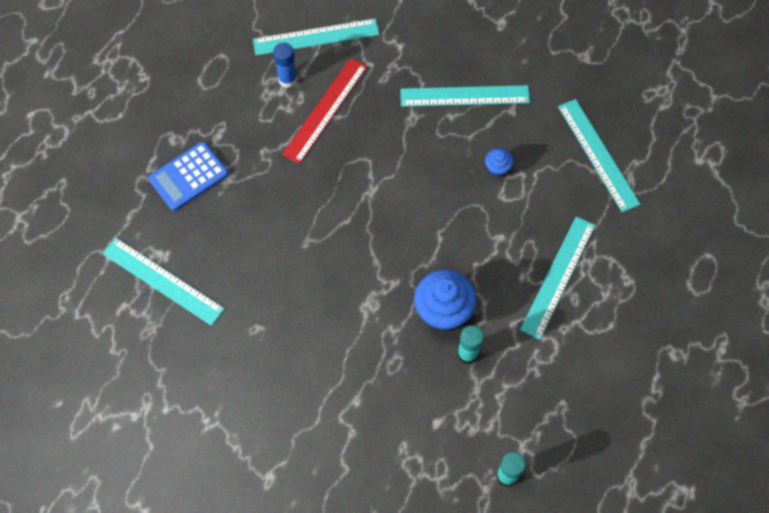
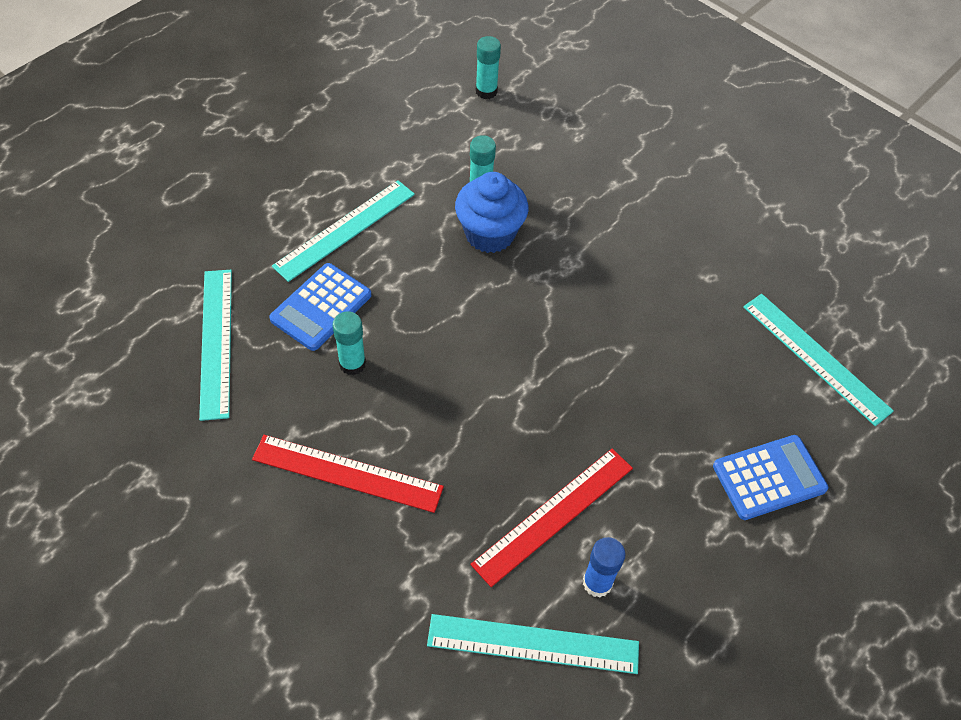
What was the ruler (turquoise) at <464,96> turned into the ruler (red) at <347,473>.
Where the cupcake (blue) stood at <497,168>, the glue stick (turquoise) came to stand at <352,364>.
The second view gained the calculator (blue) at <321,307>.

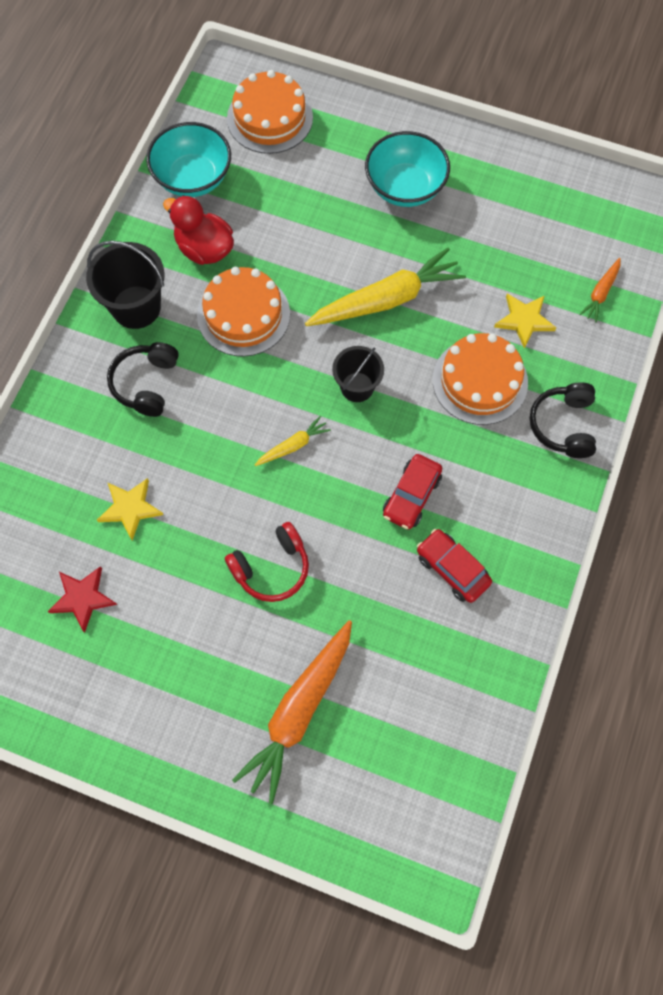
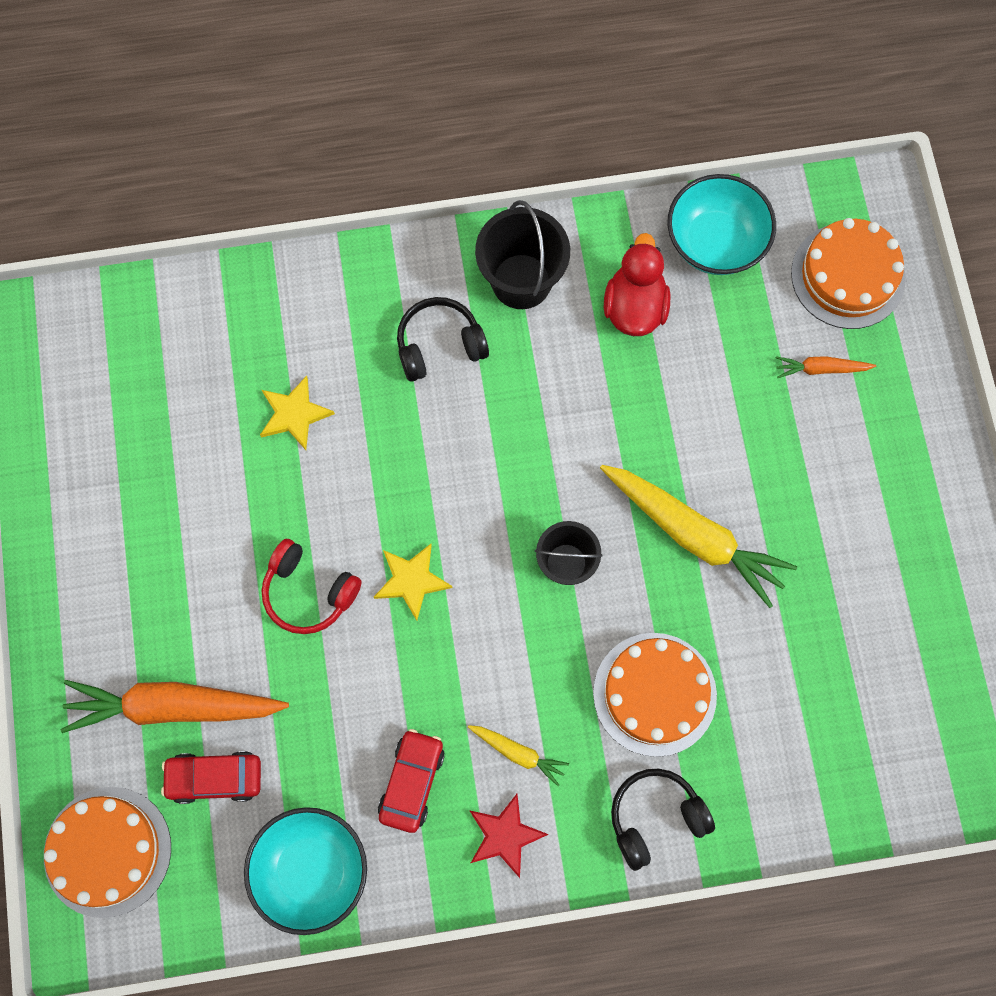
The star (red) ended up elsewhere, having gone from <83,598> to <505,836>.
The cake (orange) ended up elsewhere, having gone from <243,315> to <107,851>.
The carrot (yellow) ended up elsewhere, having gone from <293,445> to <518,753>.
The bowl (turquoise) ended up elsewhere, having gone from <405,187> to <311,870>.
The car (red) ended up elsewhere, having gone from <411,496> to <215,778>.
The star (yellow) ended up elsewhere, having gone from <524,320> to <411,580>.
The carrot (orange) ended up elsewhere, having gone from <600,293> to <821,369>.

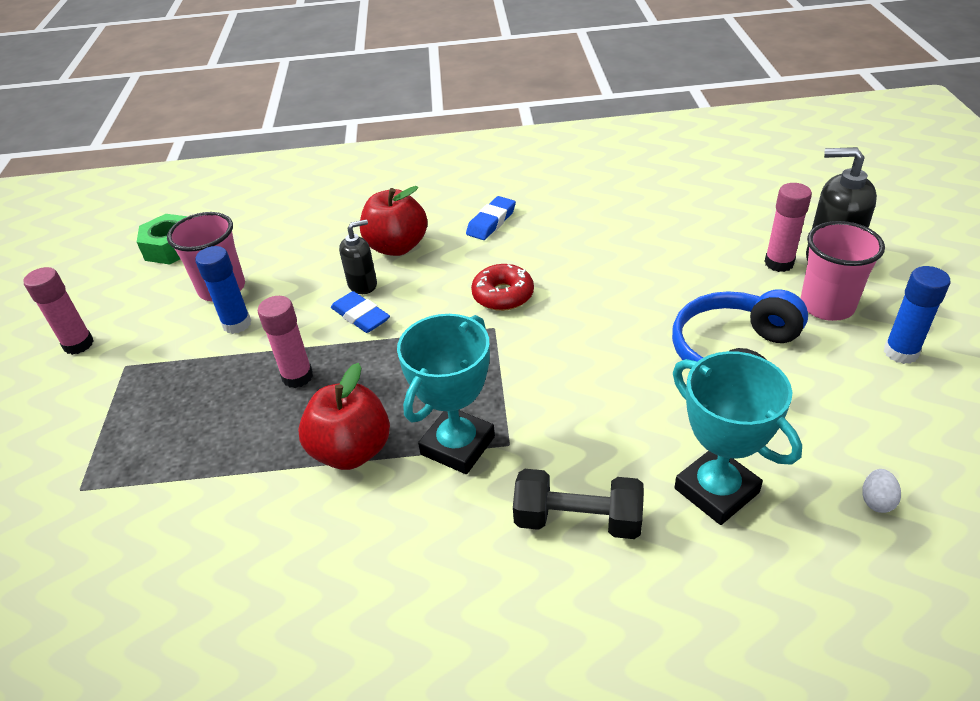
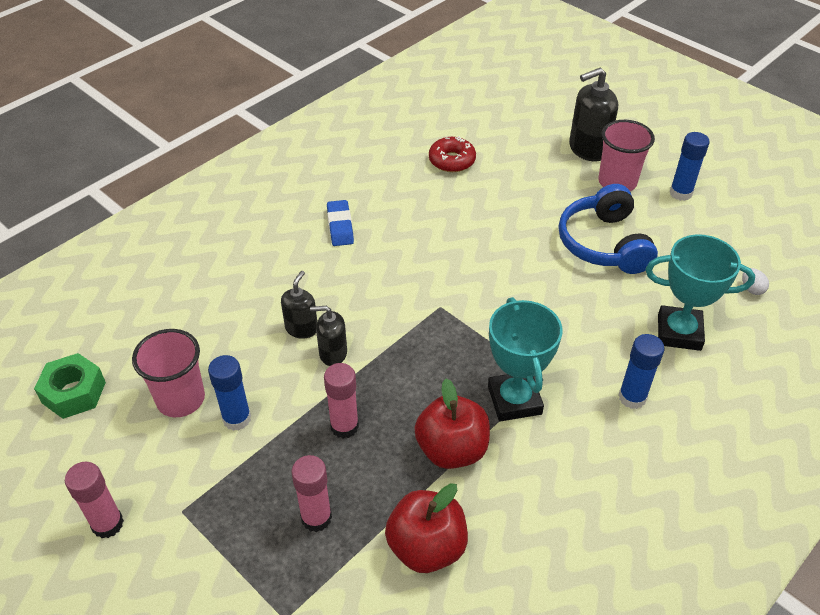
Where the eraser (blue) stood at <360,316>, the soap dispenser (black) came to stand at <333,353>.
The apple (red) ended up elsewhere, having gone from <397,247> to <426,547>.
The donut (red) ended up elsewhere, having gone from <503,295> to <452,160>.
Where the dumbbell (black) stood at <578,520>, the glue stick (blue) came to stand at <632,397>.
The glue stick (pink) ended up elsewhere, having gone from <779,263> to <316,518>.

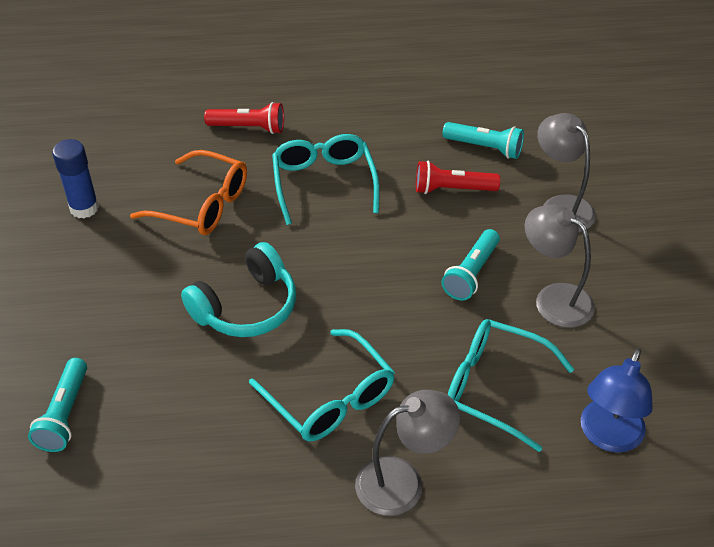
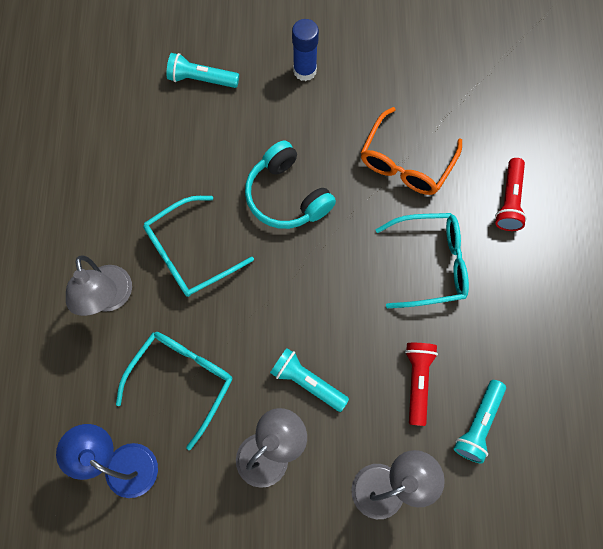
The glue stick (blue) ended up elsewhere, having gone from <84,208> to <305,71>.

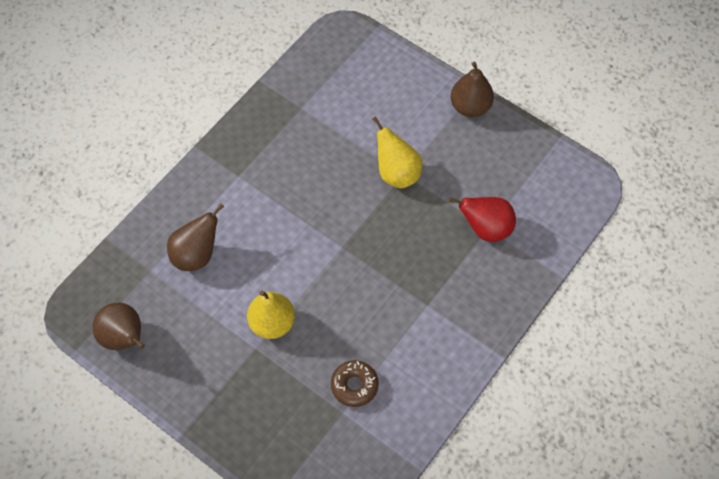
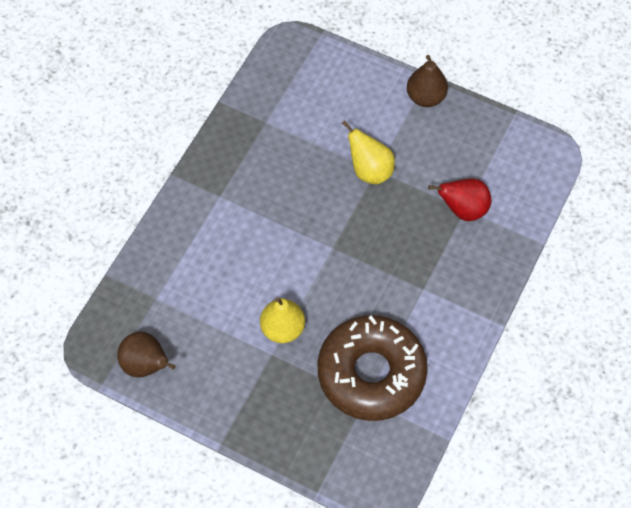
The second view lost the pear (brown) at <196,255>.
The size of the donut (brown) at <354,385> changed by a factor of 2.43.

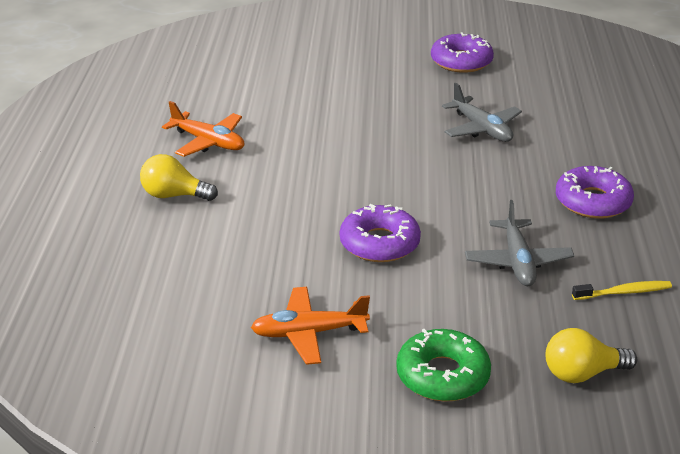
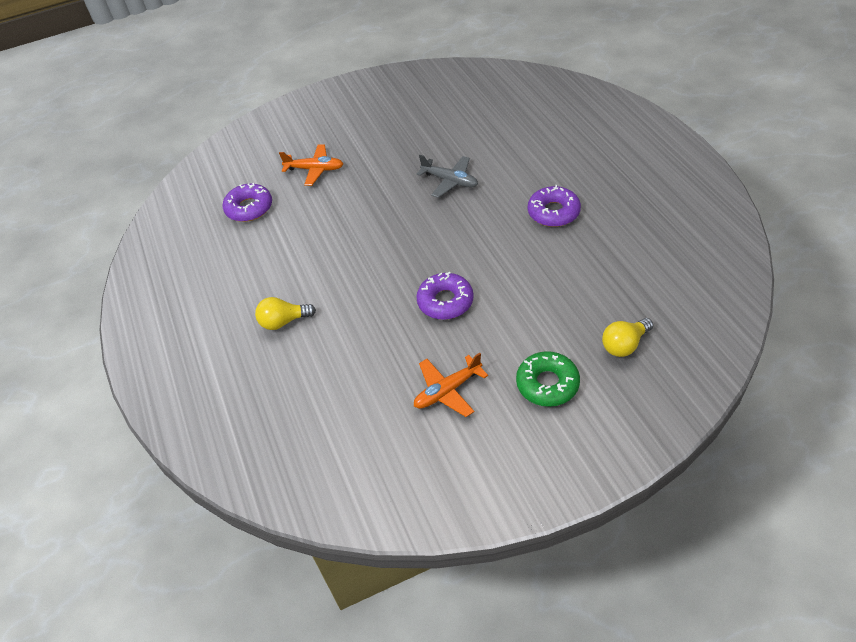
The plane (orange) ended up elsewhere, having gone from <208,142> to <315,169>.
The donut (purple) ended up elsewhere, having gone from <461,61> to <249,208>.
The second view lost the plane (grey) at <518,262>.
The second view lost the toothbrush (yellow) at <624,292>.

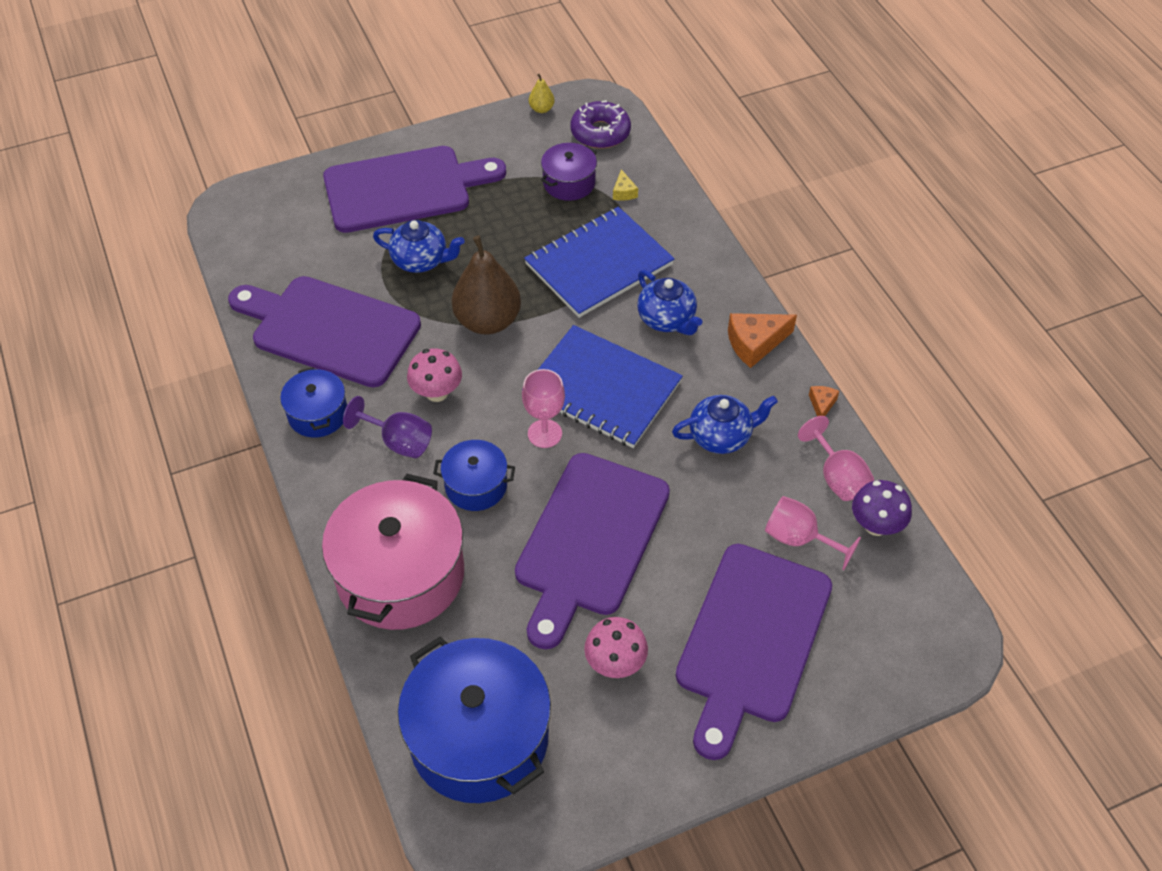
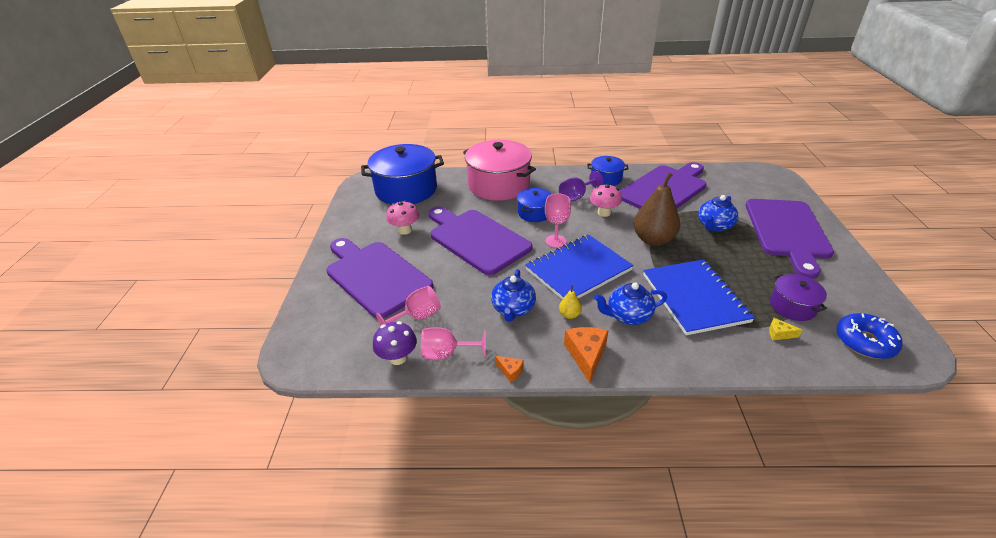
The pear (yellow) ended up elsewhere, having gone from <541,109> to <569,315>.
What was the donut (purple) at <600,132> turned into the donut (blue) at <864,342>.

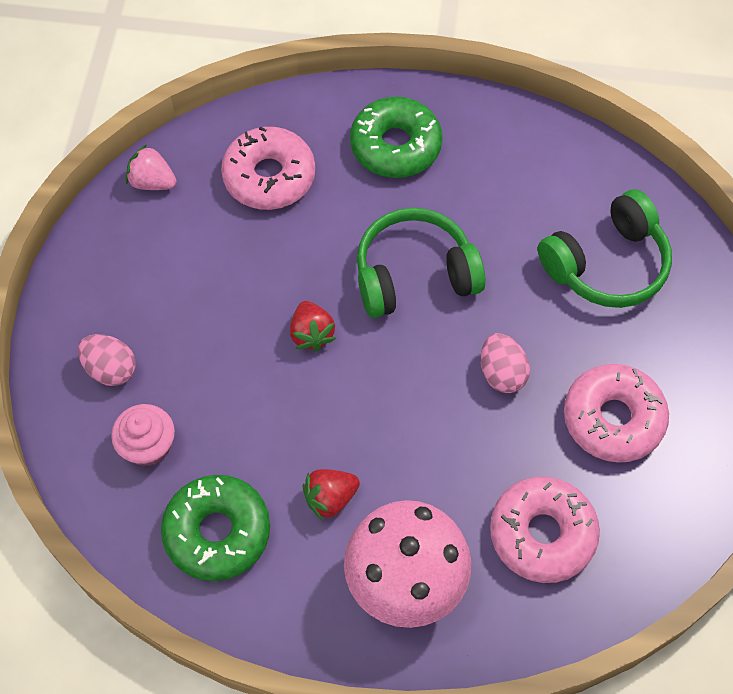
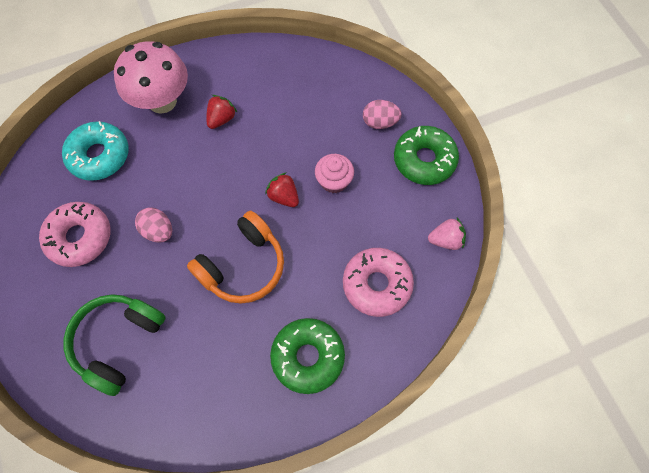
The cupcake (pink) ended up elsewhere, having gone from <148,446> to <334,181>.
The donut (green) ended up elsewhere, having gone from <217,532> to <424,160>.
What was the headphones (green) at <414,275> turned into the headphones (orange) at <243,266>.
What was the donut (pink) at <542,534> turned into the donut (turquoise) at <99,156>.

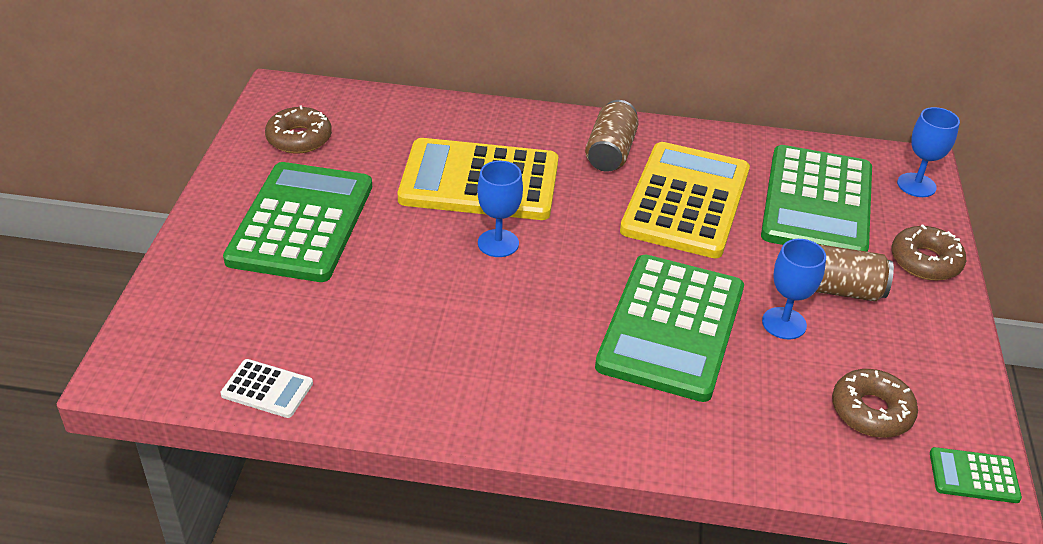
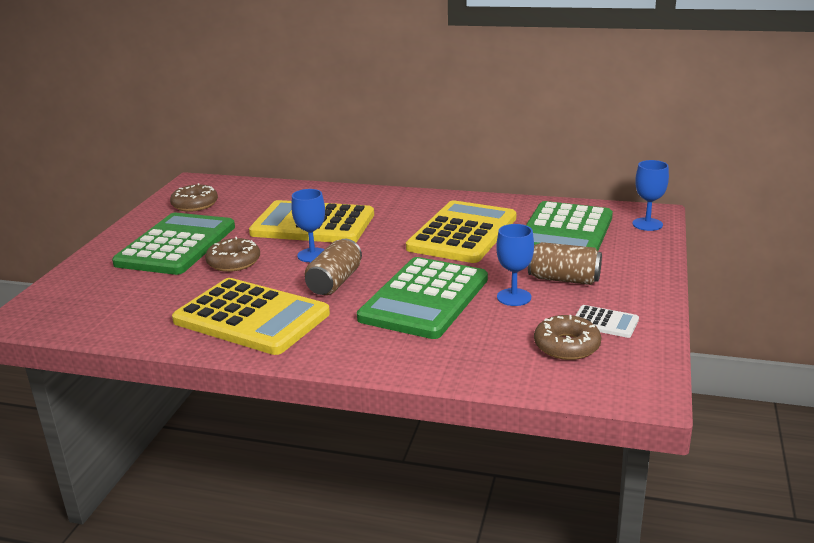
The calculator (white) ended up elsewhere, having gone from <267,389> to <605,322>.
The can (brown) ended up elsewhere, having gone from <610,152> to <335,282>.
The donut (brown) ended up elsewhere, having gone from <925,261> to <233,262>.
The second view lost the calculator (green) at <974,476>.
The second view gained the calculator (yellow) at <251,317>.

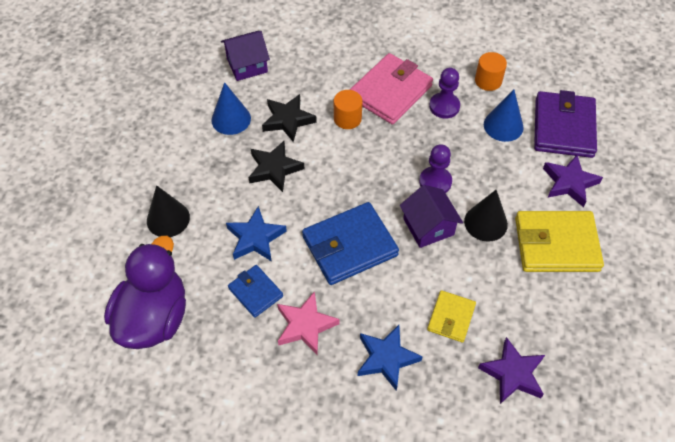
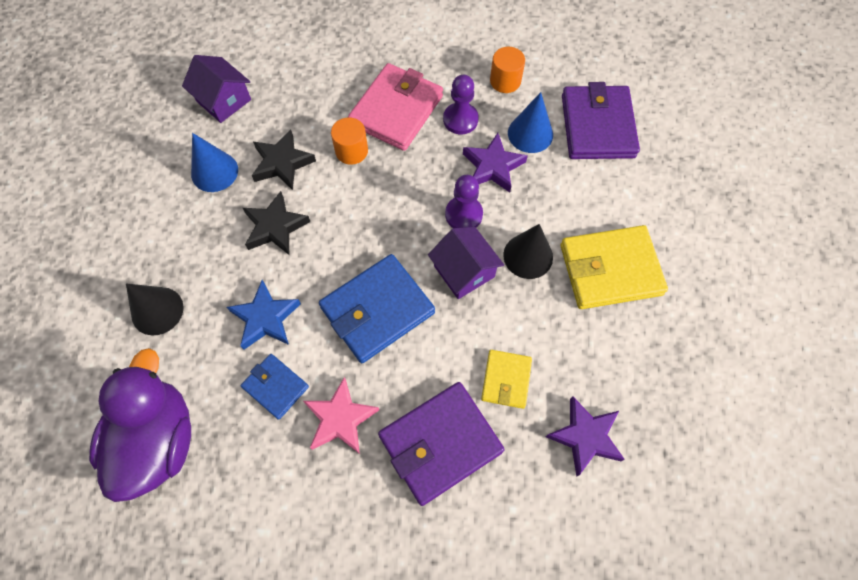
The house (purple) at <247,65> ended up facing another way, 75 degrees clockwise from before.
Where the star (blue) stood at <386,358>, the wallet (purple) came to stand at <440,443>.
The star (purple) ended up elsewhere, having gone from <569,183> to <493,166>.

